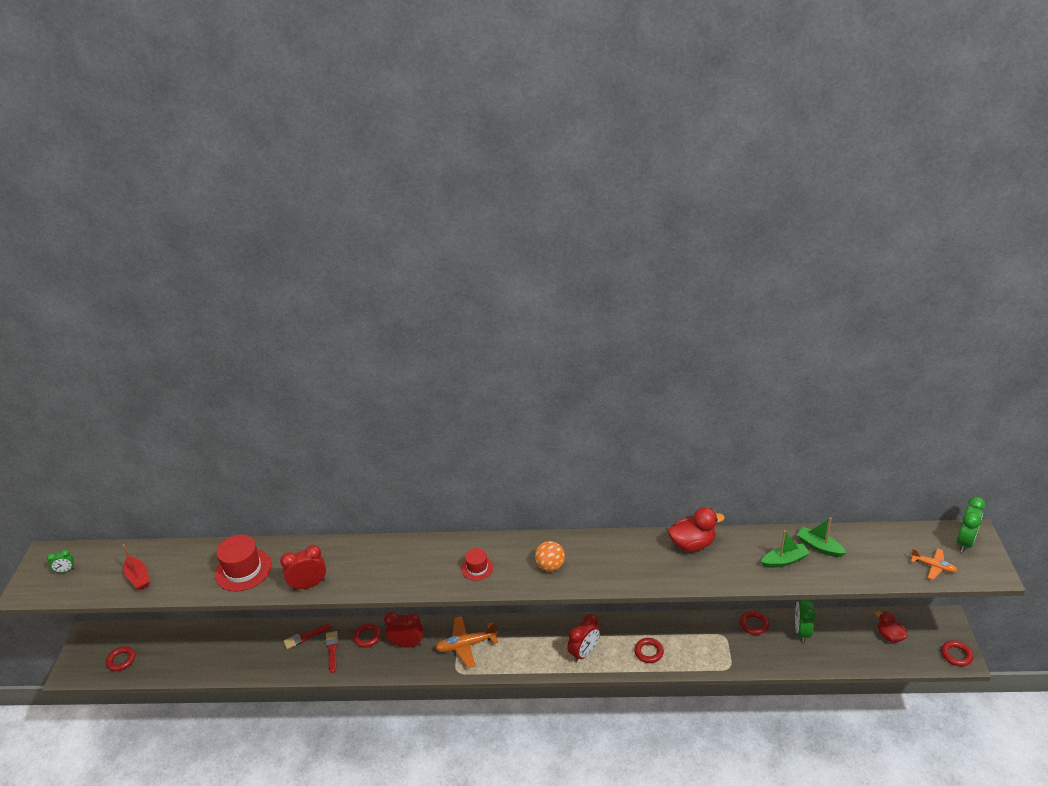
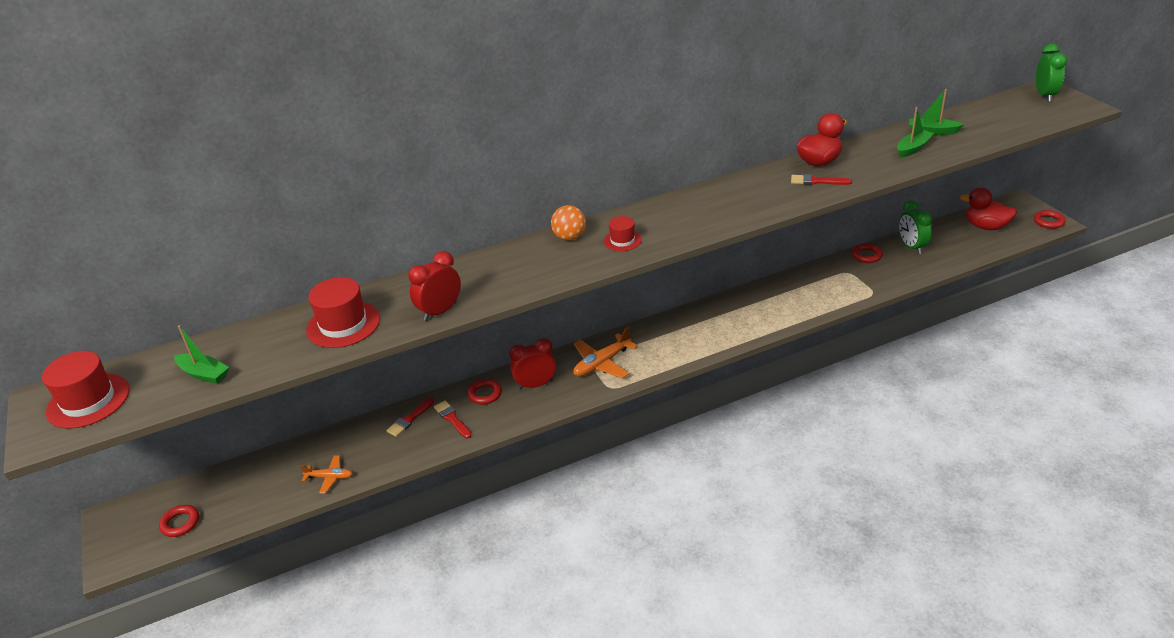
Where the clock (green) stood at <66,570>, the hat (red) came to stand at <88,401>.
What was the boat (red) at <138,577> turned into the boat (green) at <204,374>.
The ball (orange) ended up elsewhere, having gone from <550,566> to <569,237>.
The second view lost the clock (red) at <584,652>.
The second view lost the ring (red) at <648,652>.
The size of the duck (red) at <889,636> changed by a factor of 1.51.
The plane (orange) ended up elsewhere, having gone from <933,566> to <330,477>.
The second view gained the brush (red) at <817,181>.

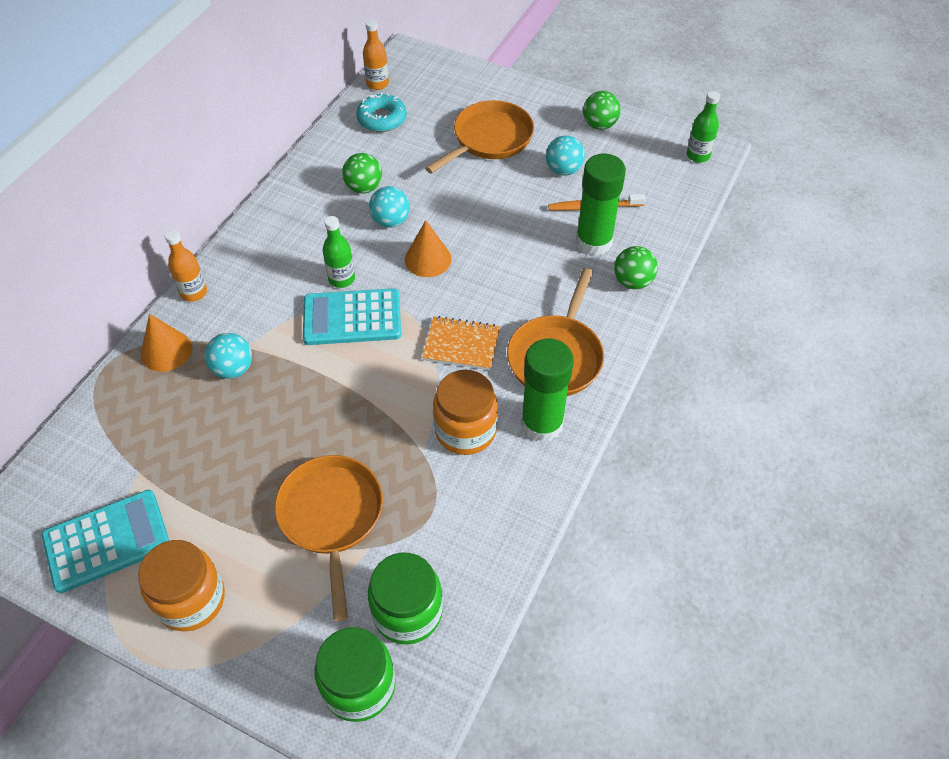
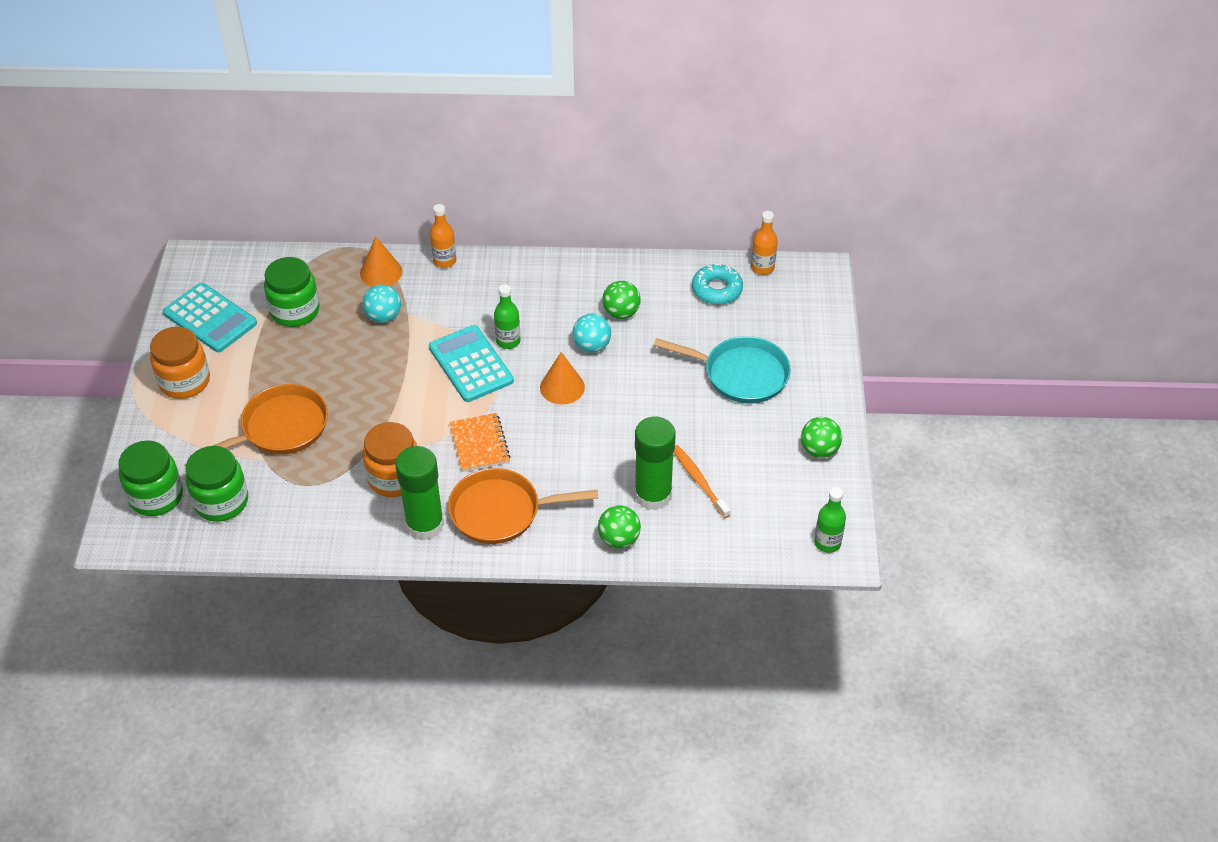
What was the pan (orange) at <489,139> turned into the pan (turquoise) at <741,374>.
The second view lost the ball (turquoise) at <563,170>.
The second view gained the jar (green) at <295,311>.

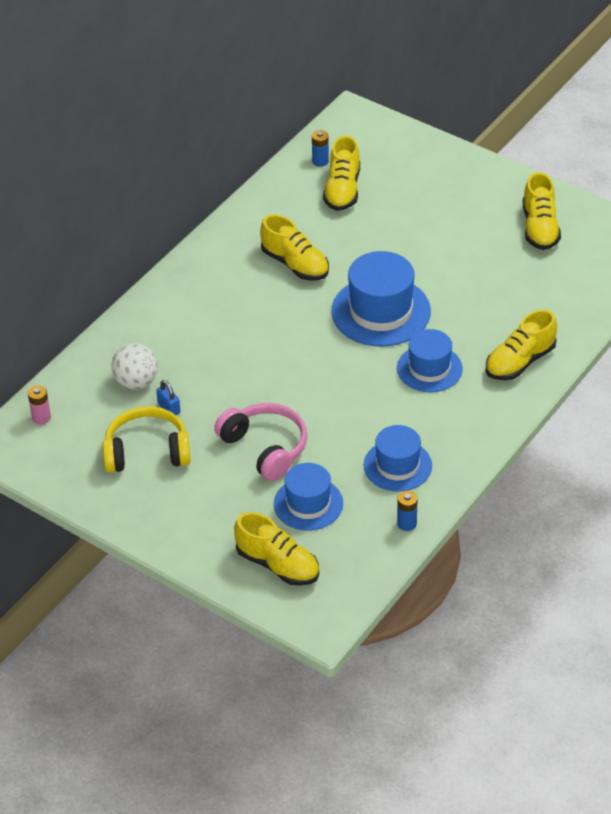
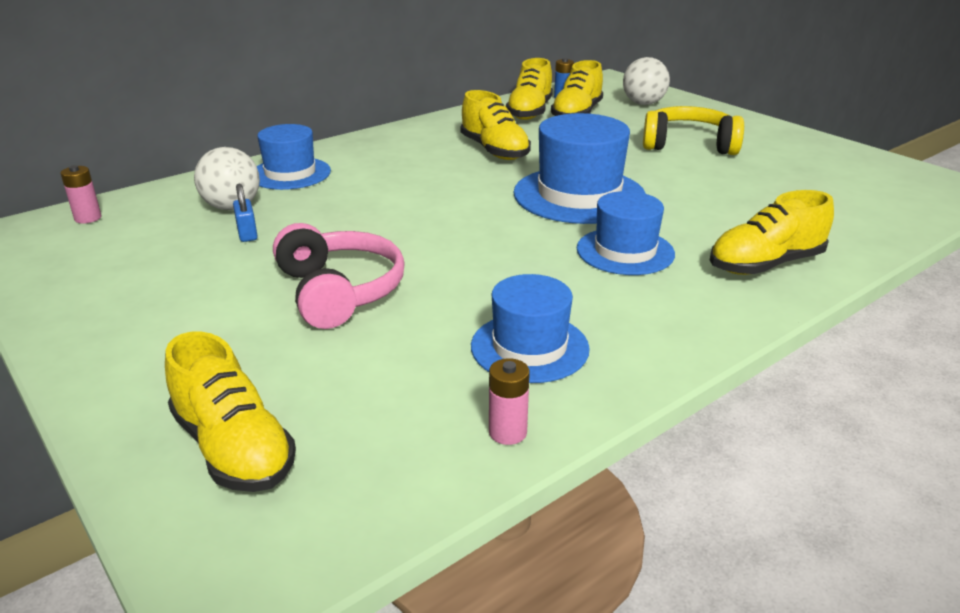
The headphones (yellow) ended up elsewhere, having gone from <147,452> to <689,145>.
The hat (blue) ended up elsewhere, having gone from <308,504> to <290,173>.
What was the battery (blue) at <406,523> turned into the battery (pink) at <507,432>.
The shoe (yellow) ended up elsewhere, having gone from <539,228> to <530,112>.
The second view gained the ball (white) at <643,103>.

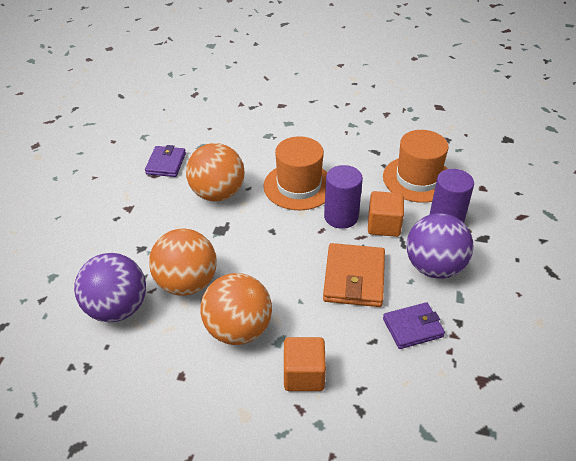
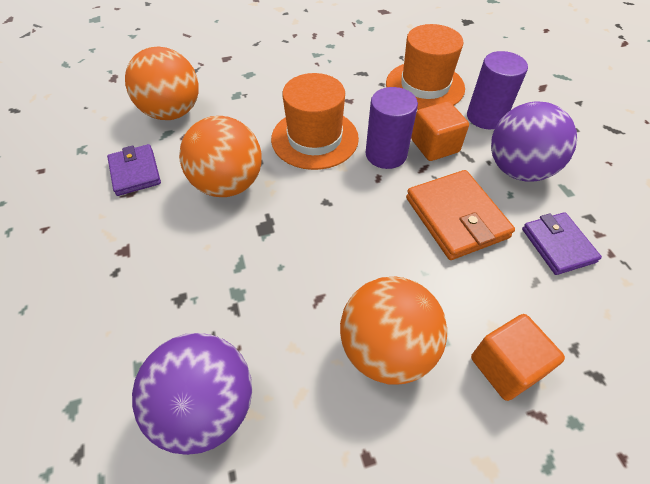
The ball (orange) ended up elsewhere, having gone from <186,283> to <172,112>.
The wallet (purple) at <413,327> ended up facing another way, 60 degrees counterclockwise from before.

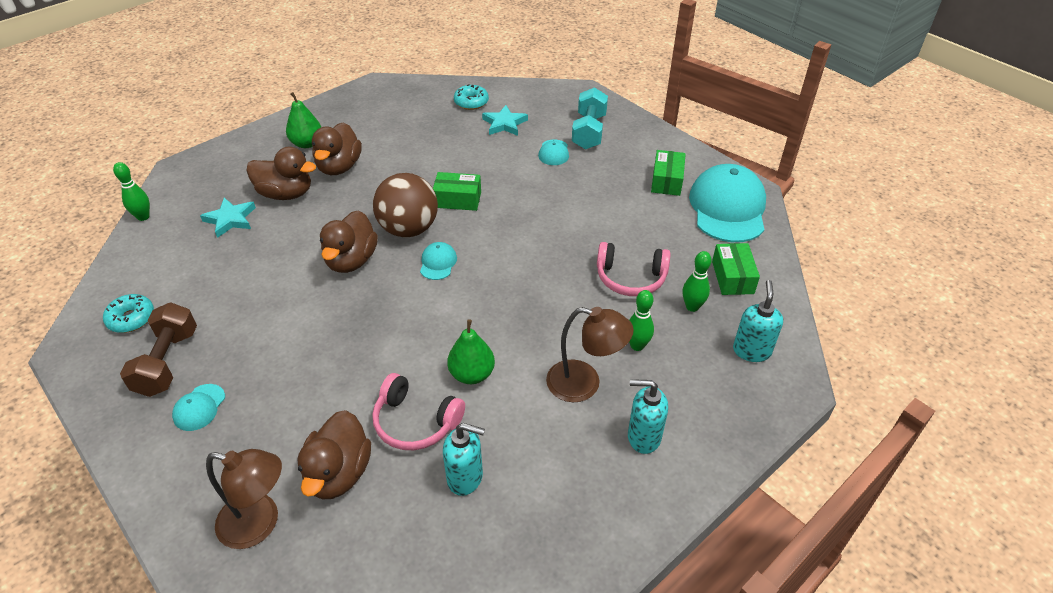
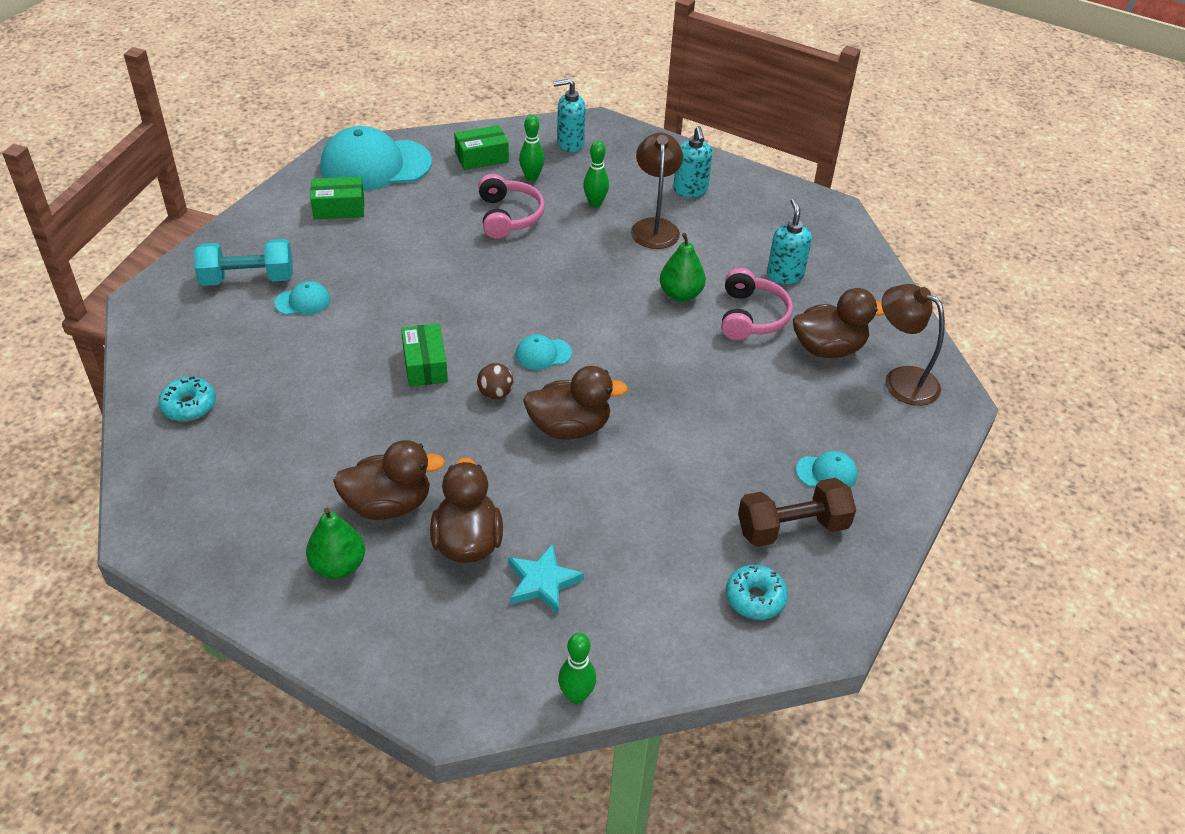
The lamp (brown) at <260,524> ended up facing another way, 45 degrees counterclockwise from before.
The size of the ball (brown) at <409,229> changed by a factor of 0.45.
The second view lost the star (turquoise) at <504,124>.

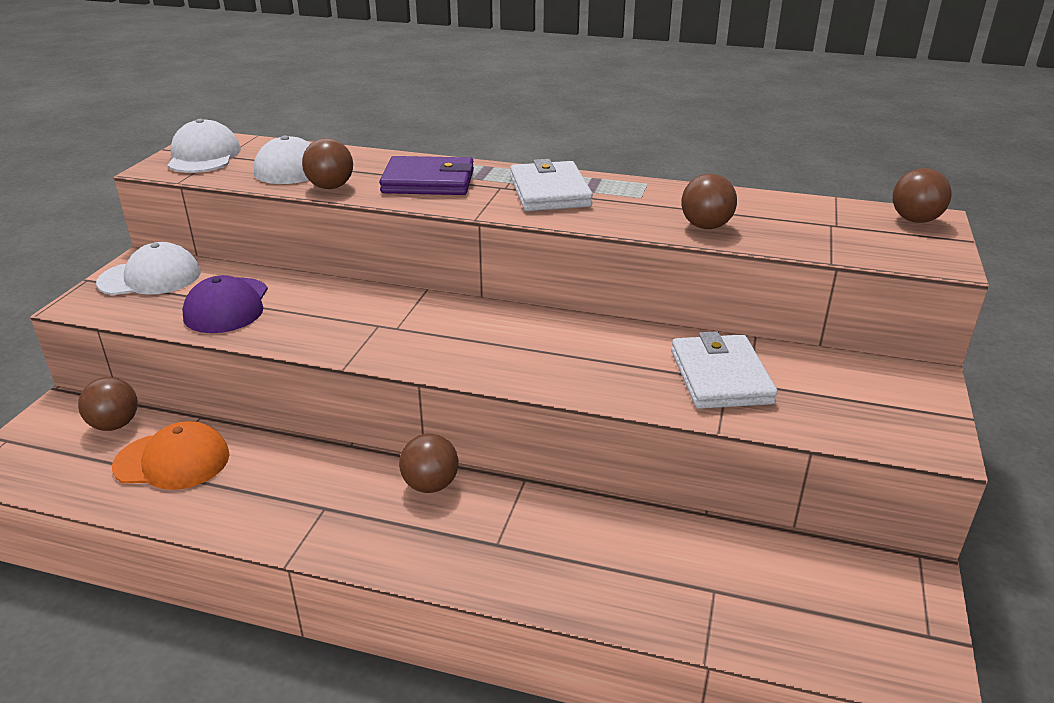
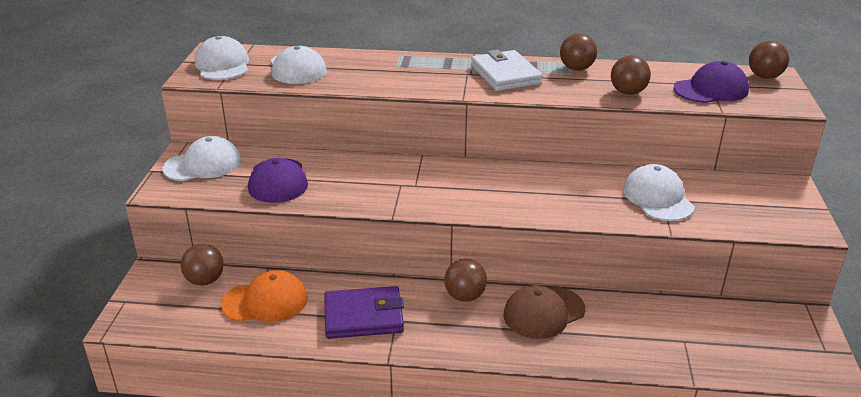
The ball (brown) ended up elsewhere, having gone from <330,187> to <576,69>.
The wallet (purple) ended up elsewhere, having gone from <428,182> to <363,316>.
Where the wallet (white) stood at <720,377>, the cap (white) came to stand at <657,198>.
The second view gained the cap (brown) at <543,312>.
The second view gained the cap (purple) at <711,89>.

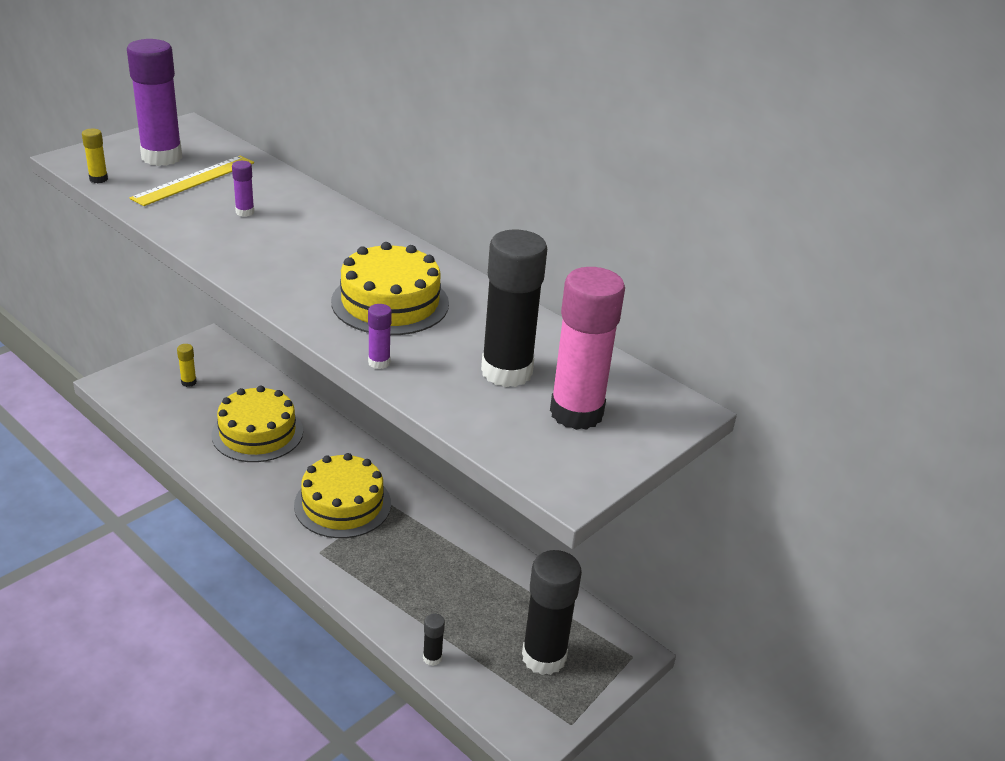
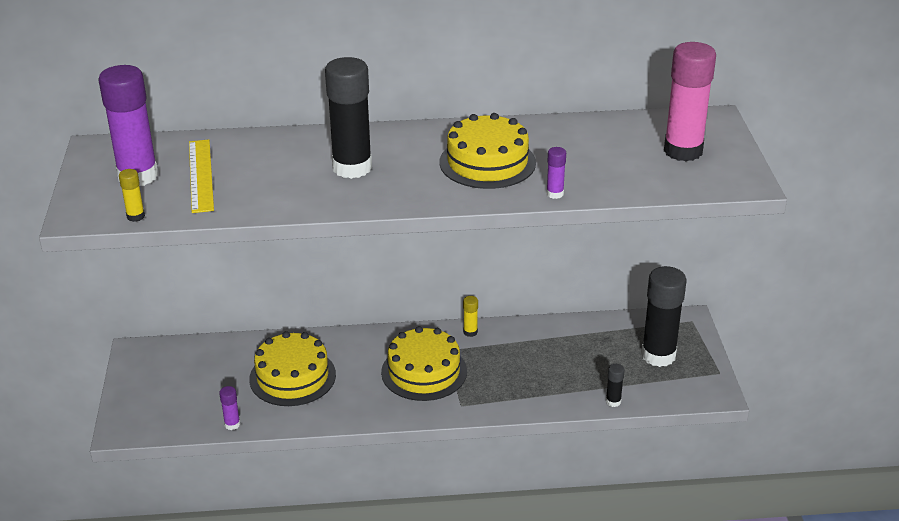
The glue stick (yellow) ended up elsewhere, having gone from <188,382> to <470,332>.
The glue stick (purple) ended up elsewhere, having gone from <245,212> to <232,424>.
The glue stick (black) ended up elsewhere, having gone from <506,372> to <352,168>.

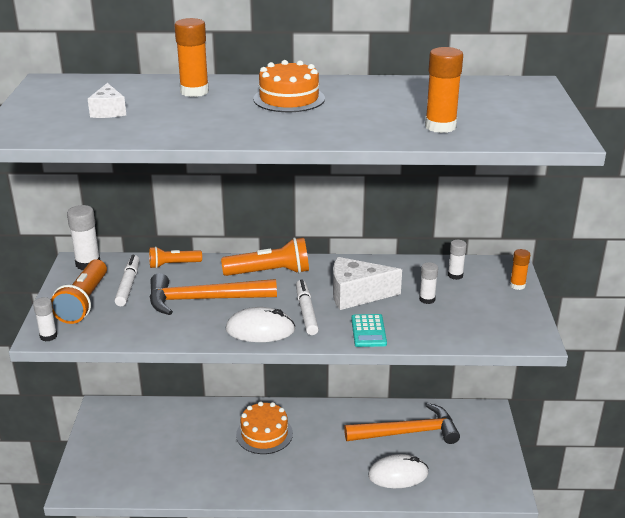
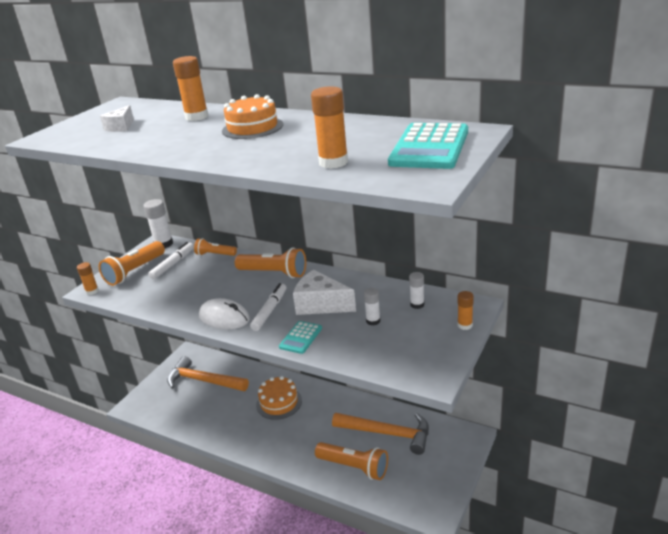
What was the glue stick (white) at <48,336> turned into the glue stick (orange) at <92,291>.
The hammer (orange) ended up elsewhere, having gone from <204,300> to <203,381>.
Where the mouse (white) stood at <398,474>, the flashlight (orange) came to stand at <354,467>.
The second view gained the calculator (turquoise) at <430,147>.

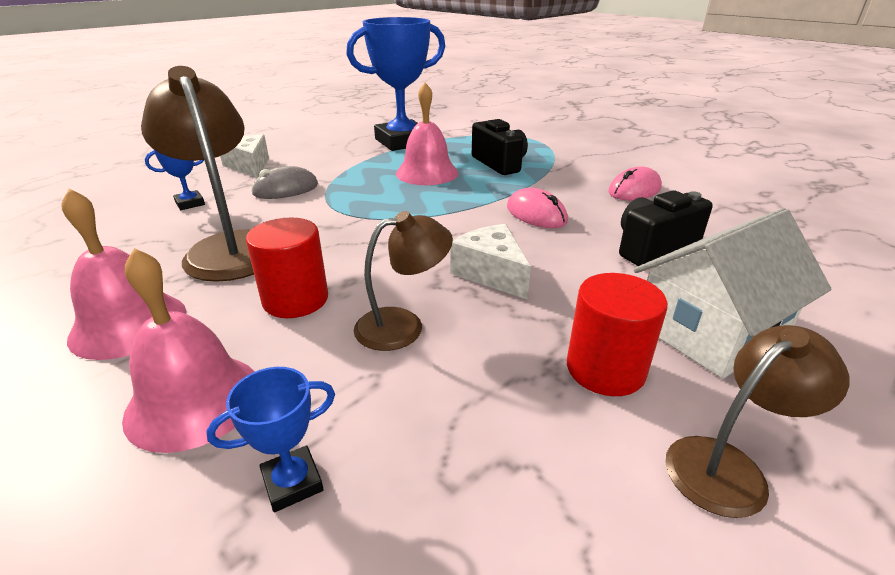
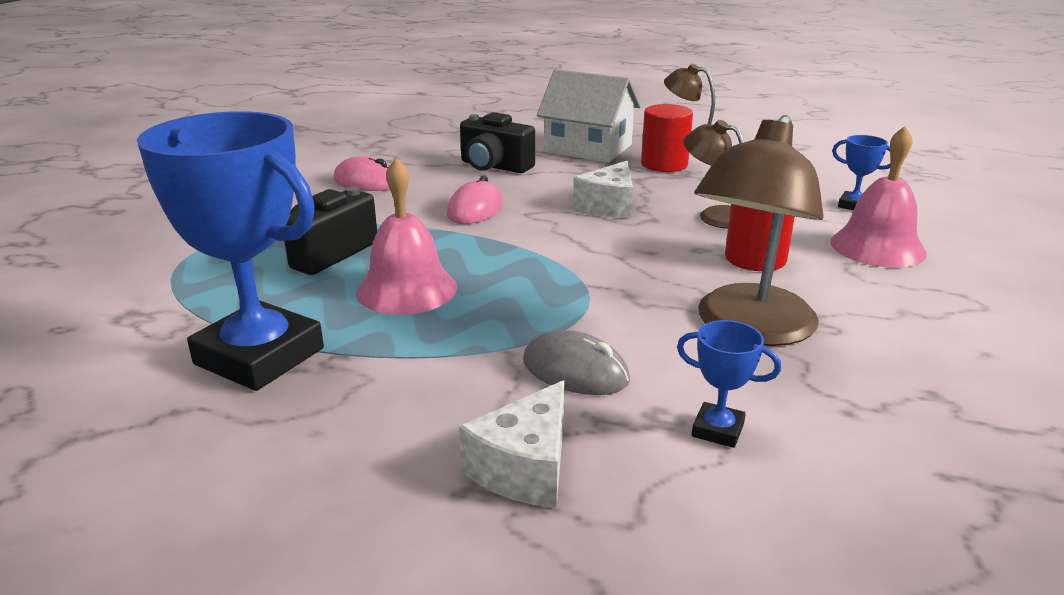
The second view lost the bell (pink) at <128,324>.

